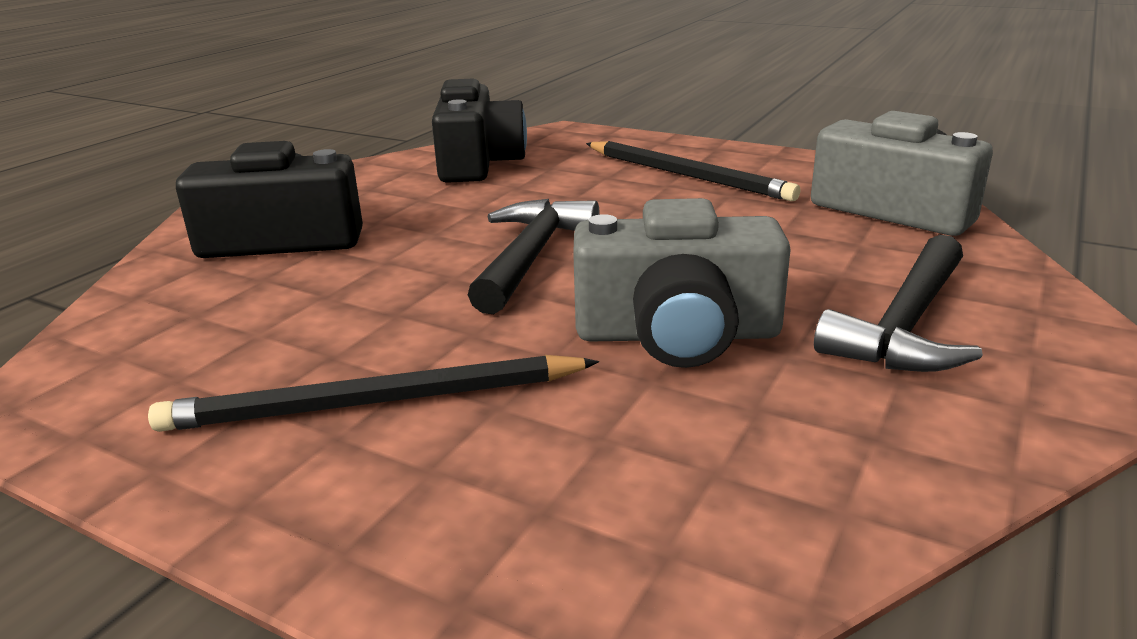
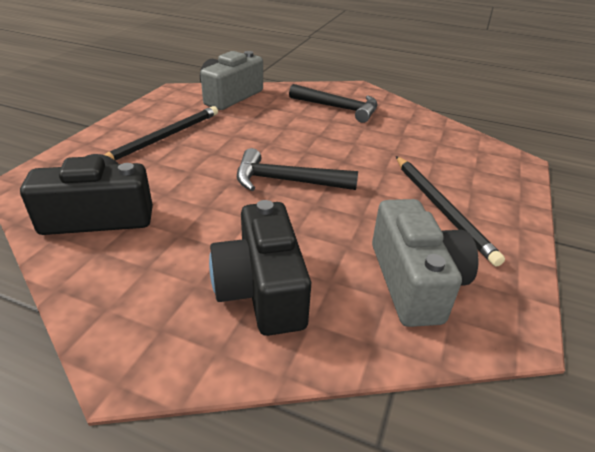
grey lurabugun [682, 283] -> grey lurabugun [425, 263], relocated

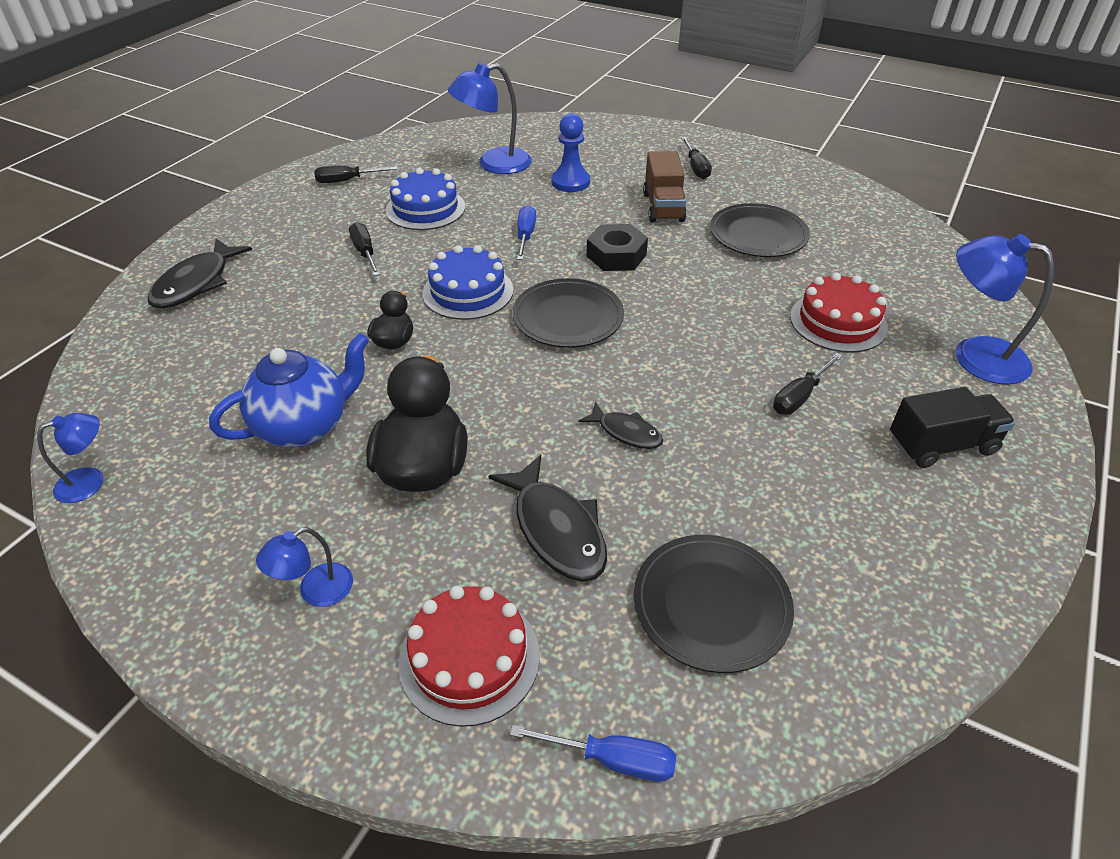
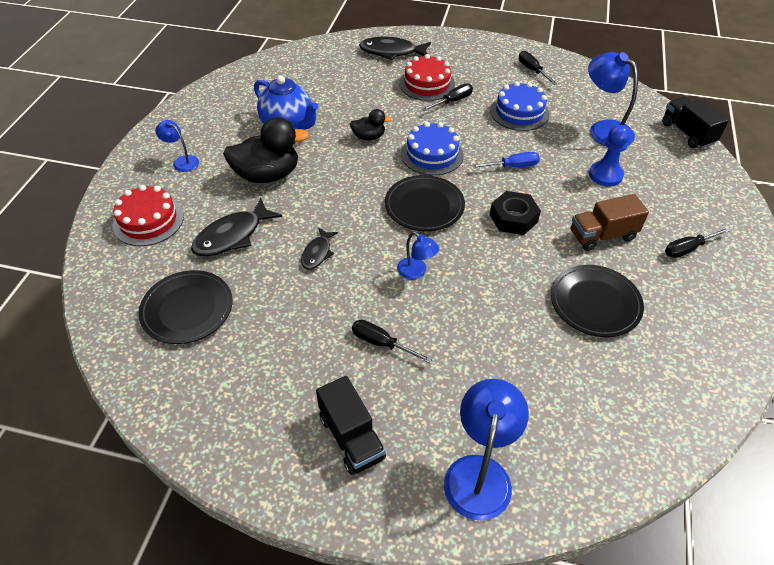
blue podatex [70, 458] -> blue podatex [418, 255], relocated
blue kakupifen [593, 753] -> none
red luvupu [839, 313] -> red luvupu [427, 77], relocated
none -> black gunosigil [695, 122]

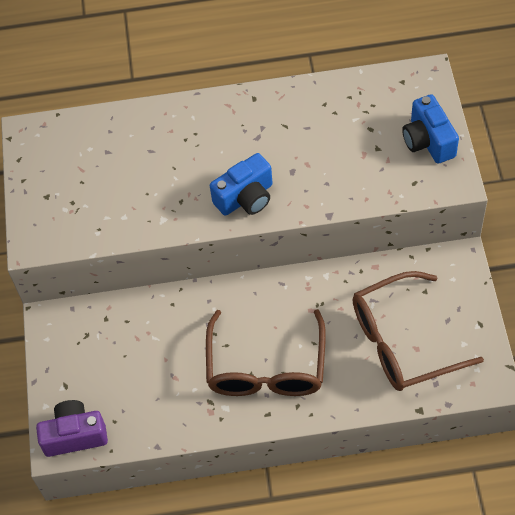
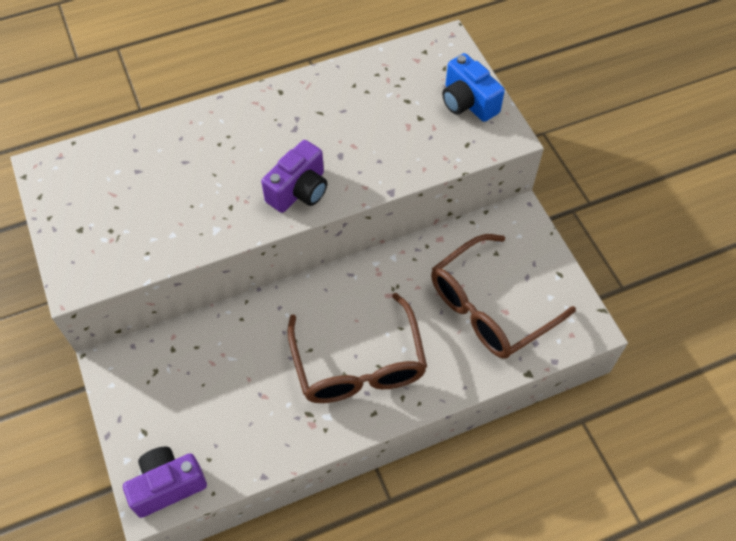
blue lurabugun [241, 184] -> purple lurabugun [294, 176]

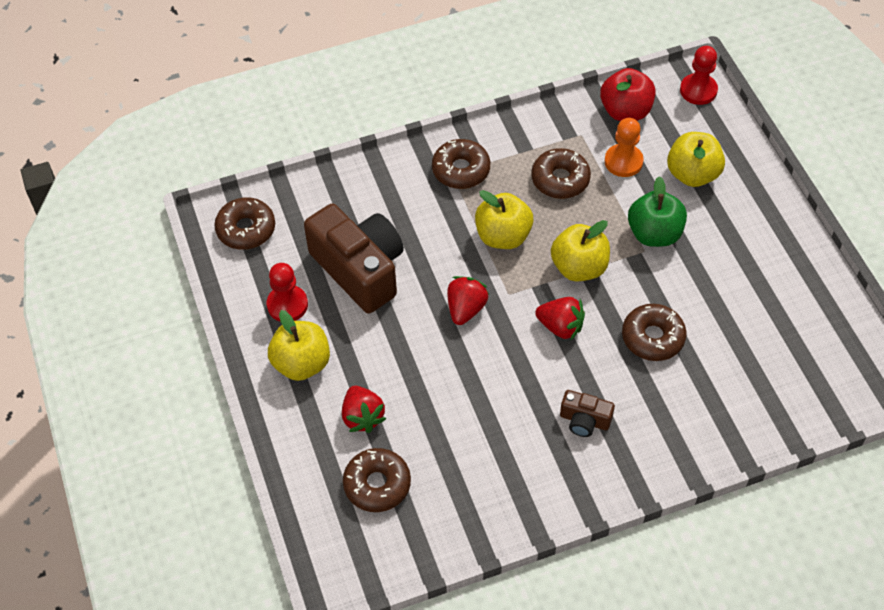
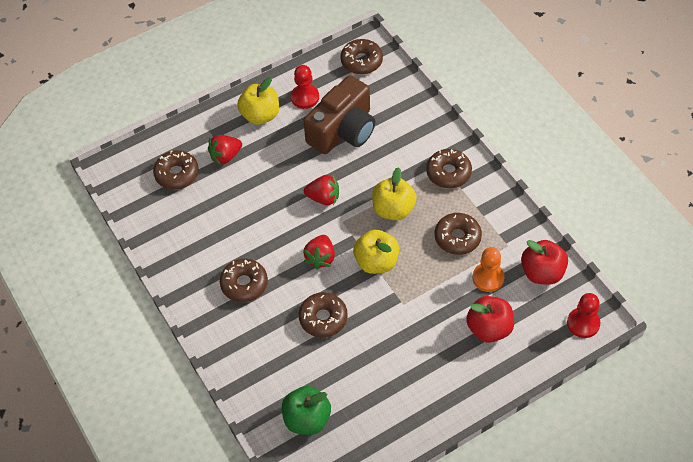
brown lurabugun [587, 413] -> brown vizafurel [244, 280]
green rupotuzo [657, 211] -> green rupotuzo [306, 410], relocated
yellow rupotuzo [696, 159] -> red rupotuzo [490, 319]

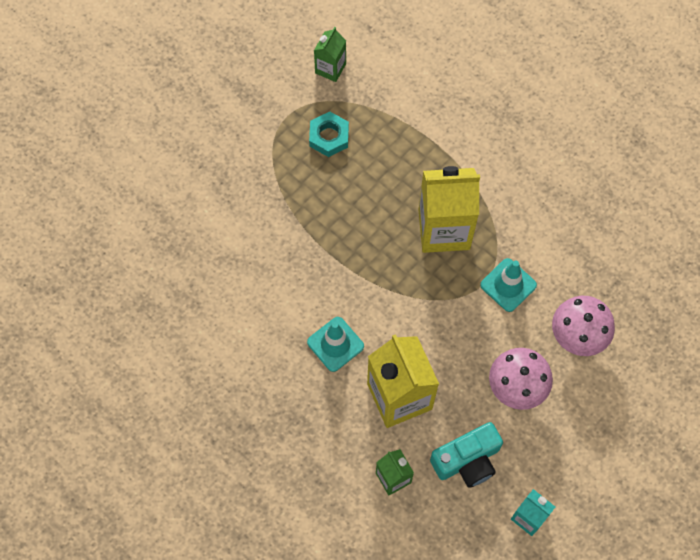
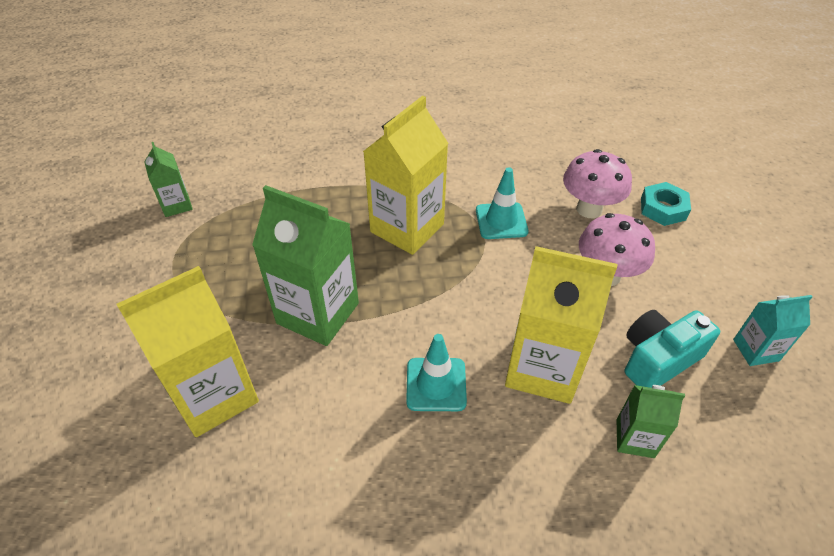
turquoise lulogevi [329, 134] -> turquoise lulogevi [666, 204], relocated
turquoise lurabugun [466, 455] -> turquoise lurabugun [672, 349], 135 degrees counterclockwise
none -> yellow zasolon [188, 351]
none -> green zasolon [305, 265]

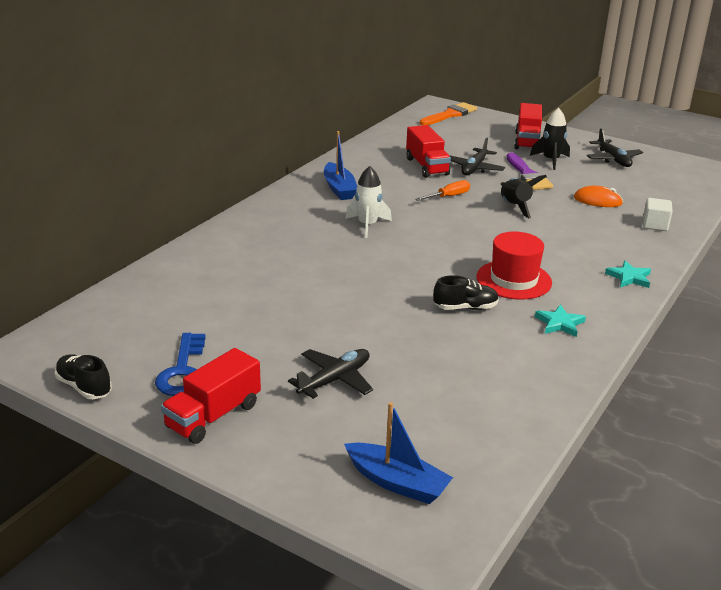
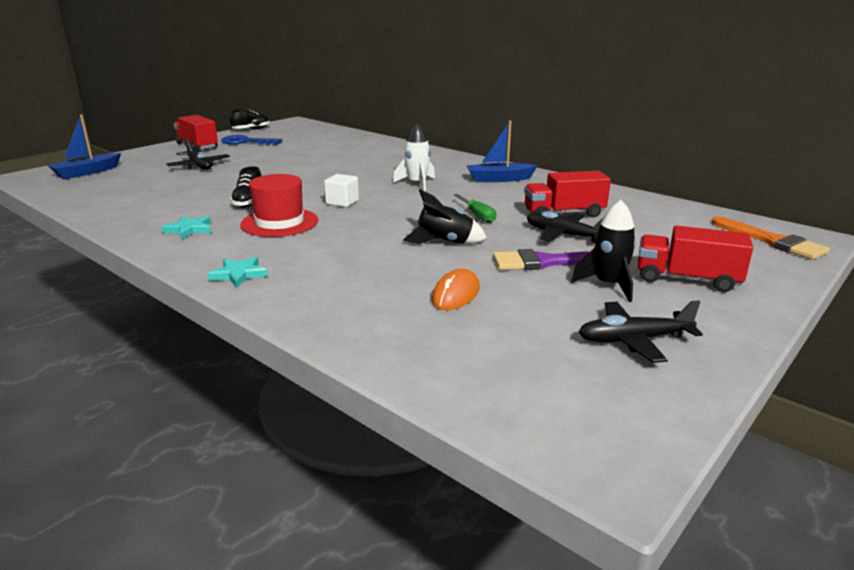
orange kakupifen [442, 190] -> green kakupifen [475, 208]
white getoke [658, 214] -> white getoke [341, 190], relocated

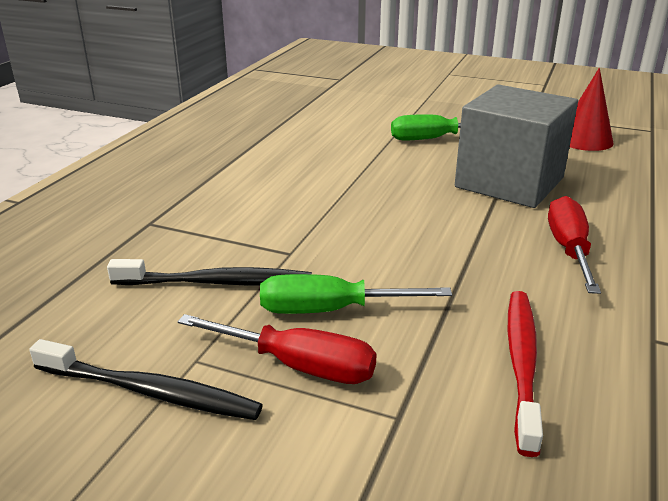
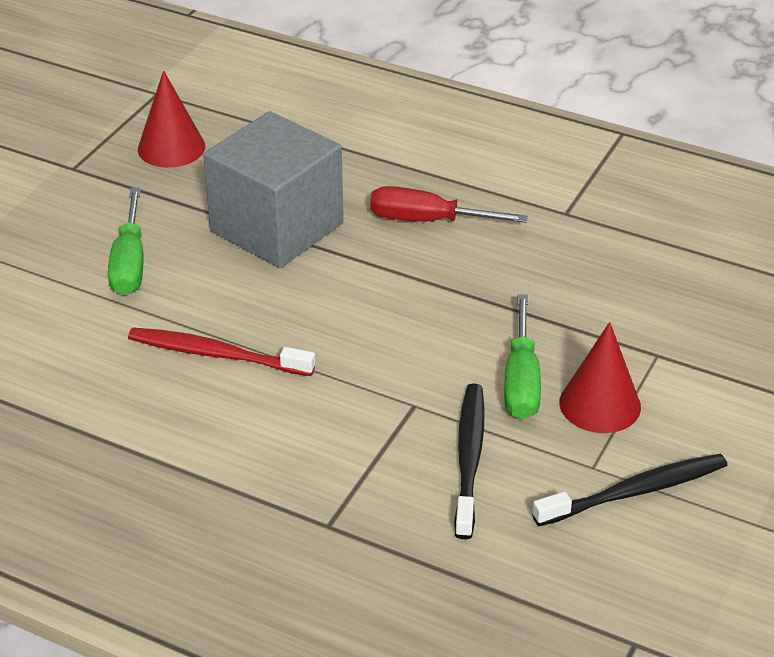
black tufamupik [146, 379] -> black tufamupik [629, 490], 45 degrees clockwise
red kakupifen [276, 349] -> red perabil [600, 377]
red tufamupik [525, 374] -> red tufamupik [221, 351], relocated

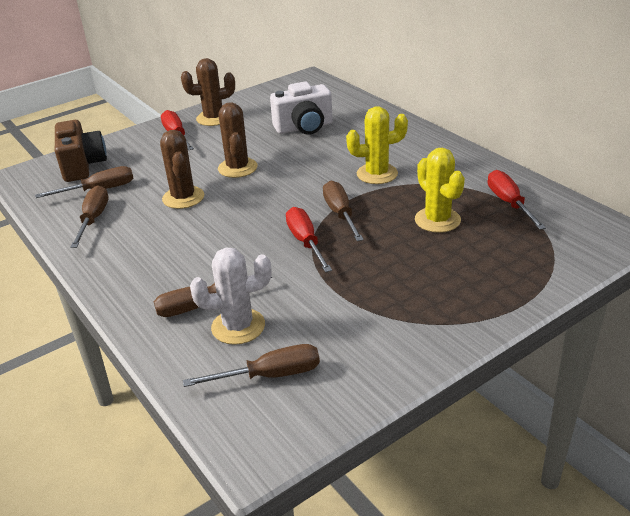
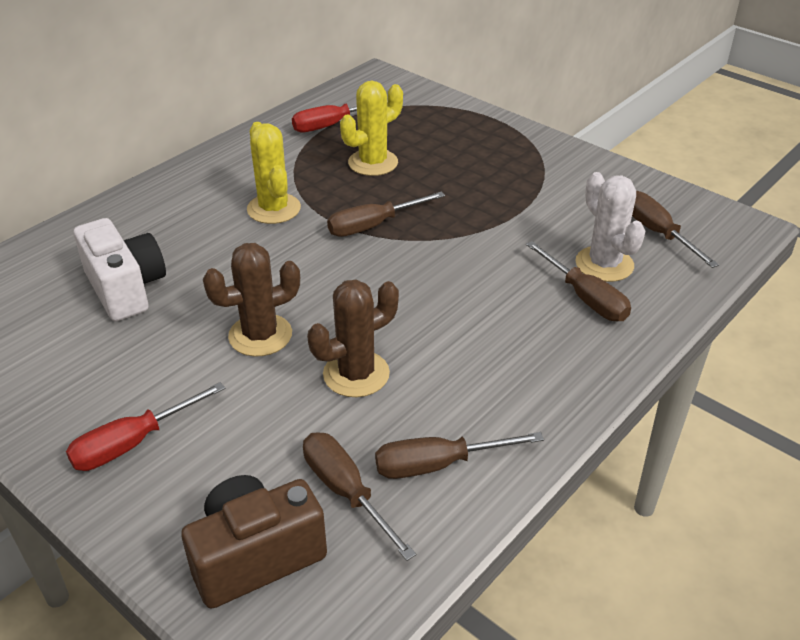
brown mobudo [208, 92] -> none
red kakupifen [309, 239] -> none

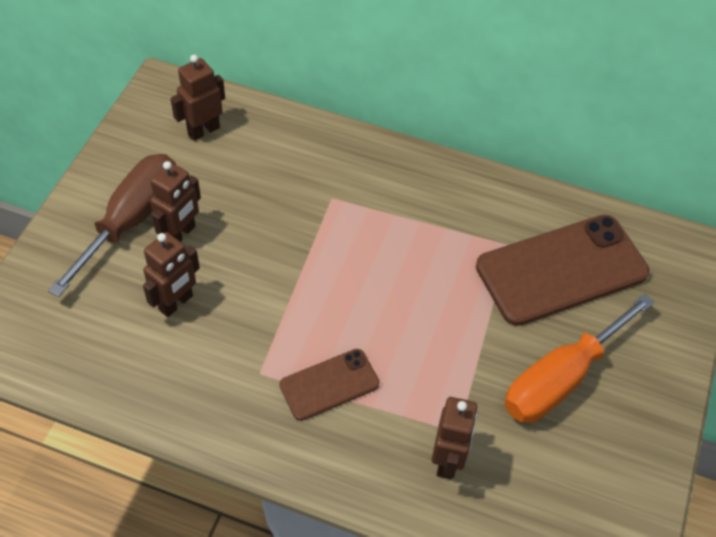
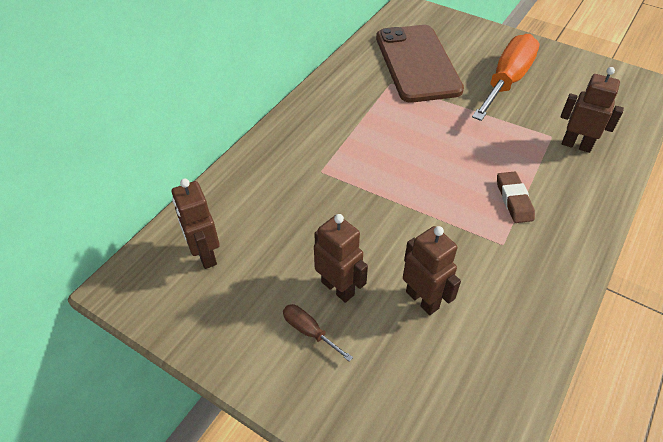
brown kakupifen [112, 225] -> brown kakupifen [318, 333], x0.42
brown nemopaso [329, 385] -> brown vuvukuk [516, 197]
orange kakupifen [579, 358] -> orange kakupifen [506, 77], 120 degrees counterclockwise

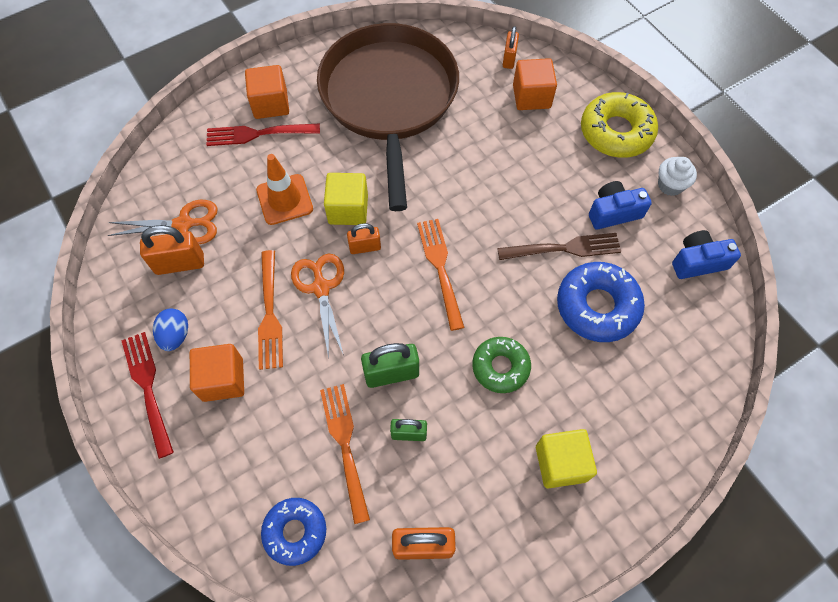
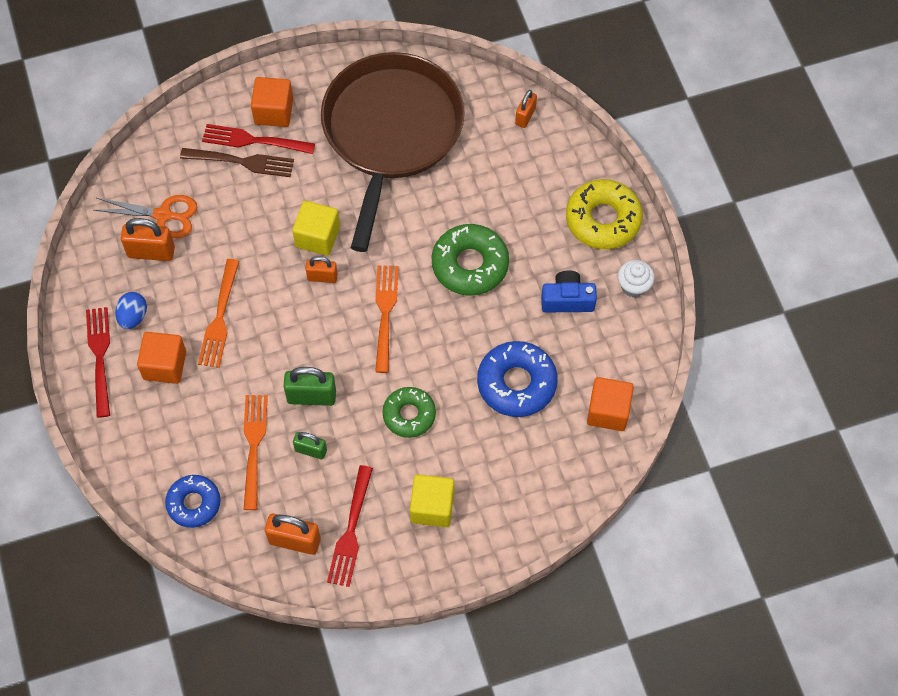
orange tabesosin [284, 189] -> none
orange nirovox [317, 306] -> none
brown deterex [559, 246] -> brown deterex [237, 162], relocated
orange getoke [535, 84] -> orange getoke [610, 404], relocated
blue lurabugun [706, 254] -> none
none -> red deterex [350, 526]
none -> green vizafurel [470, 260]

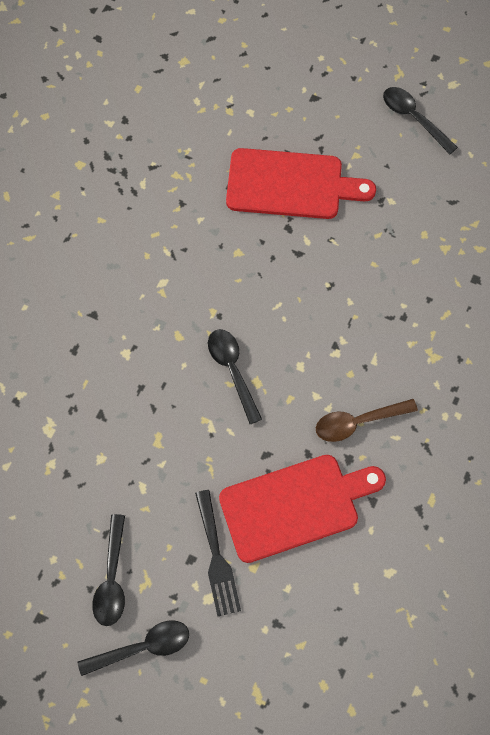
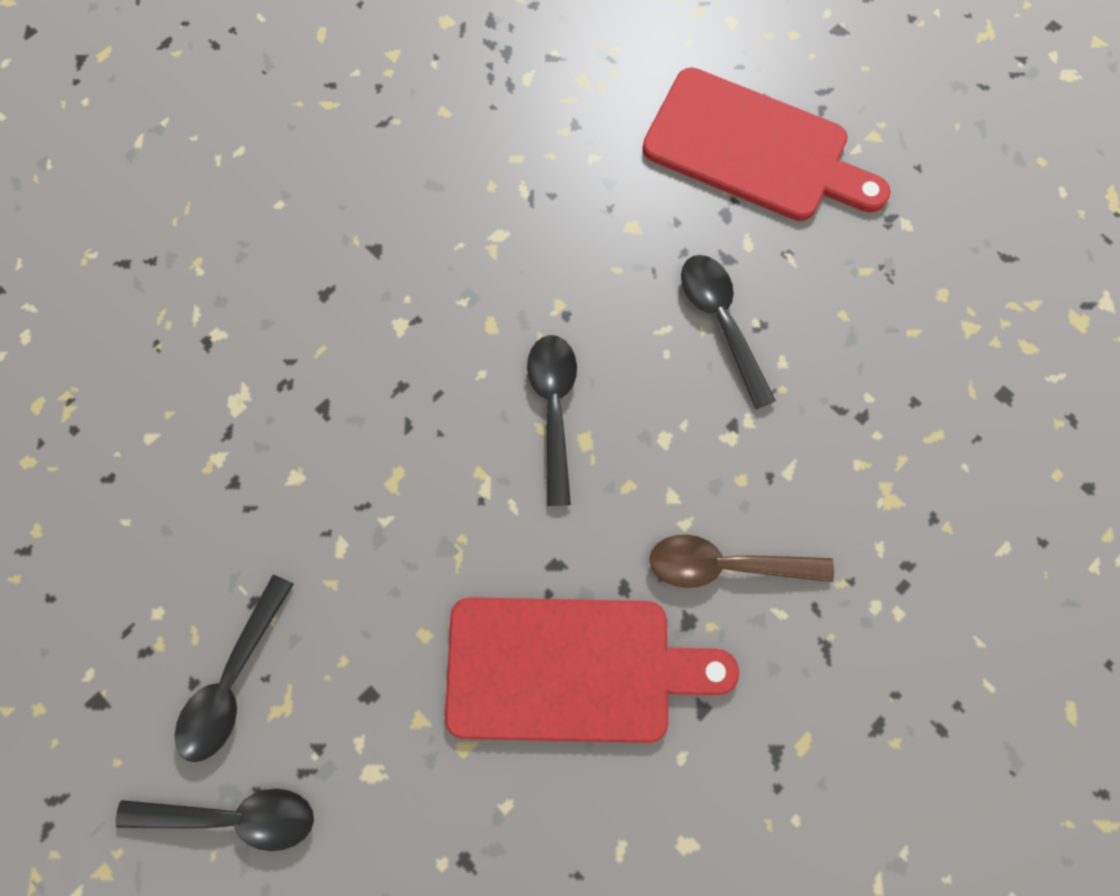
black deterex [218, 553] -> none
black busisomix [420, 121] -> black busisomix [728, 332], relocated

